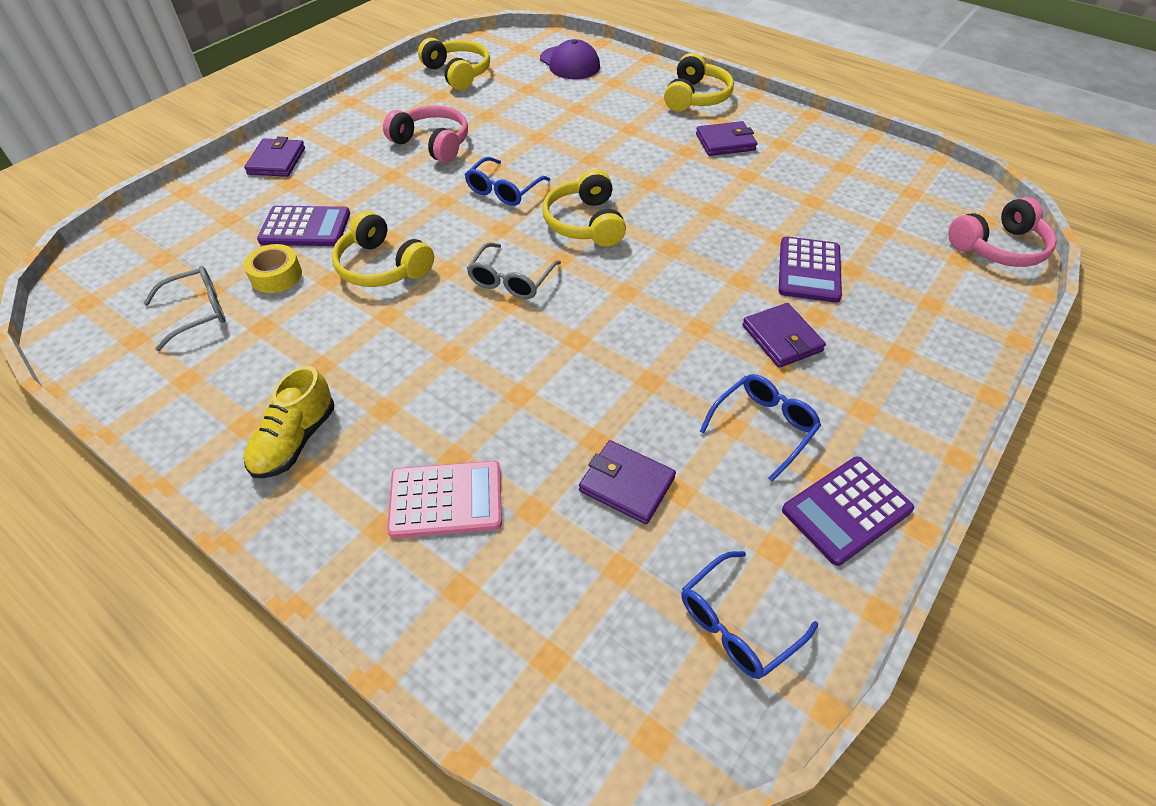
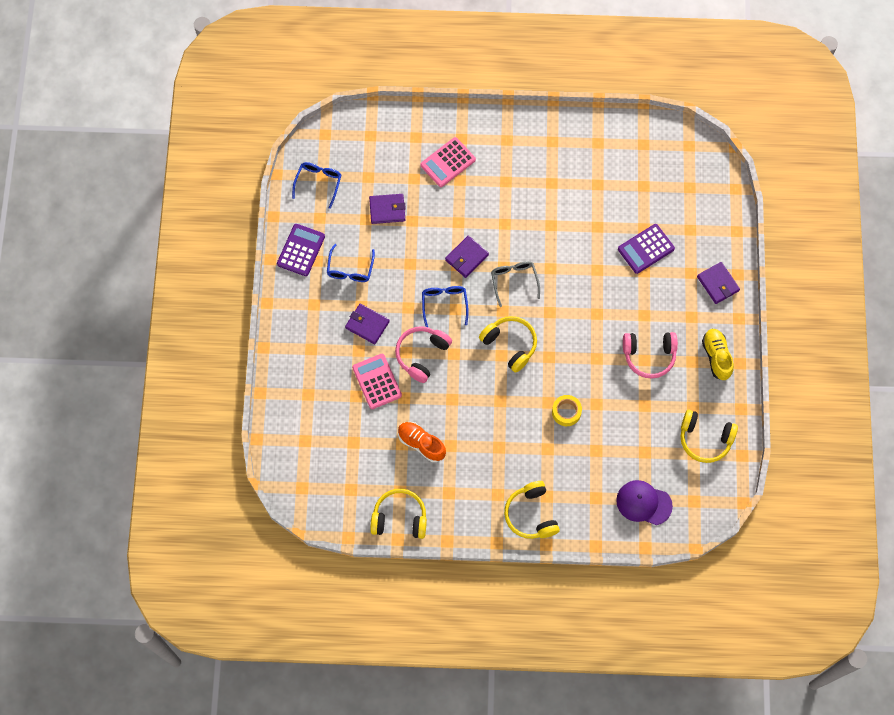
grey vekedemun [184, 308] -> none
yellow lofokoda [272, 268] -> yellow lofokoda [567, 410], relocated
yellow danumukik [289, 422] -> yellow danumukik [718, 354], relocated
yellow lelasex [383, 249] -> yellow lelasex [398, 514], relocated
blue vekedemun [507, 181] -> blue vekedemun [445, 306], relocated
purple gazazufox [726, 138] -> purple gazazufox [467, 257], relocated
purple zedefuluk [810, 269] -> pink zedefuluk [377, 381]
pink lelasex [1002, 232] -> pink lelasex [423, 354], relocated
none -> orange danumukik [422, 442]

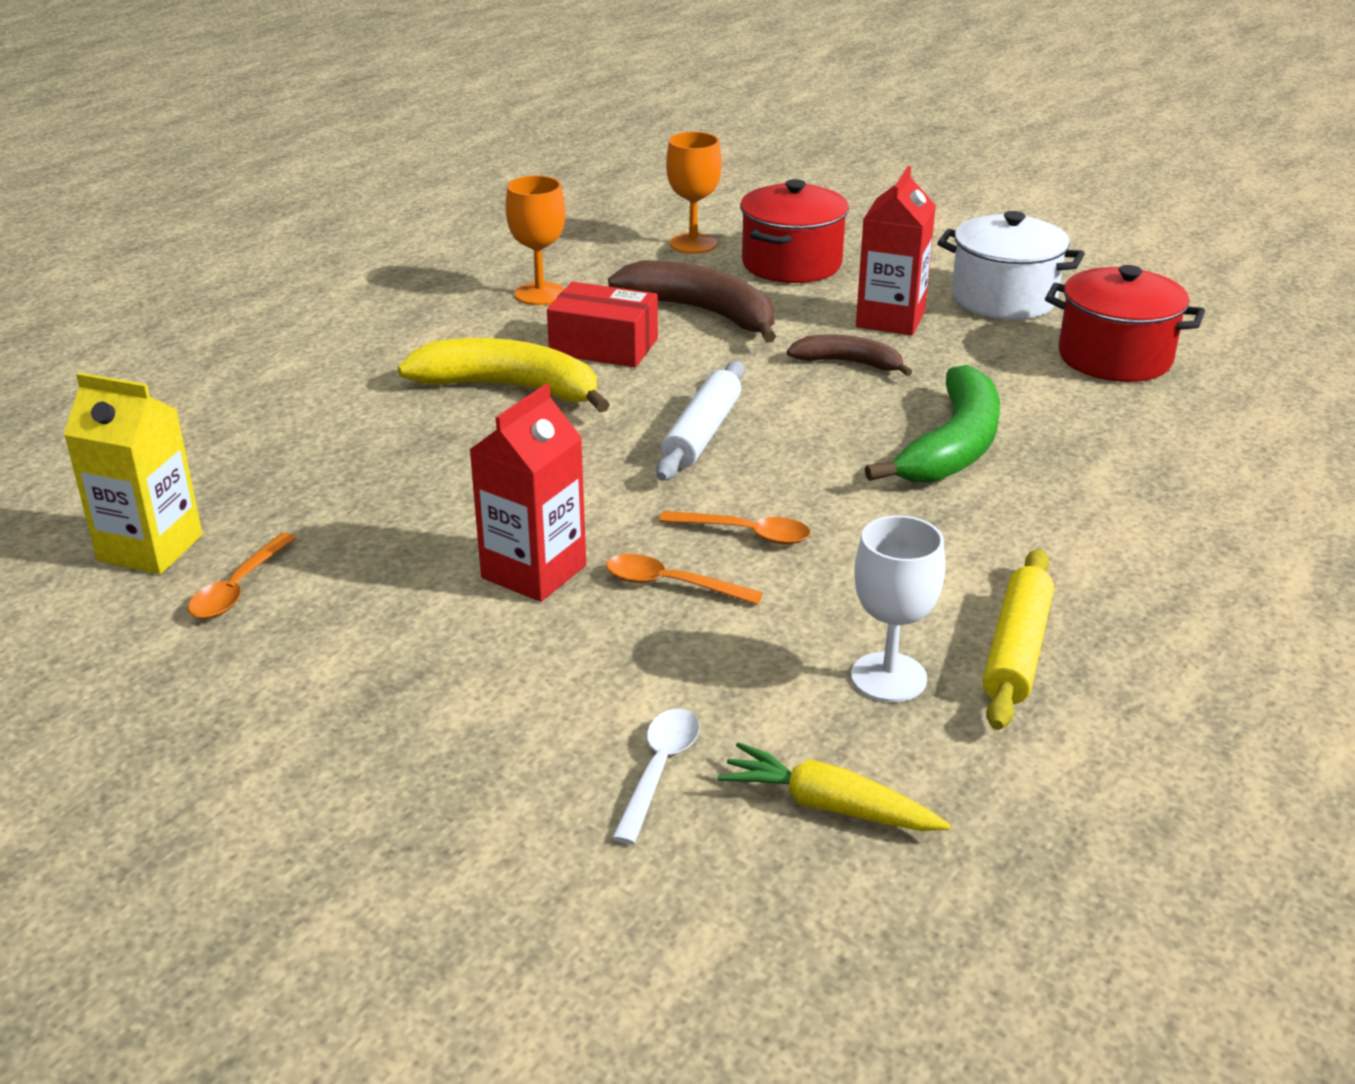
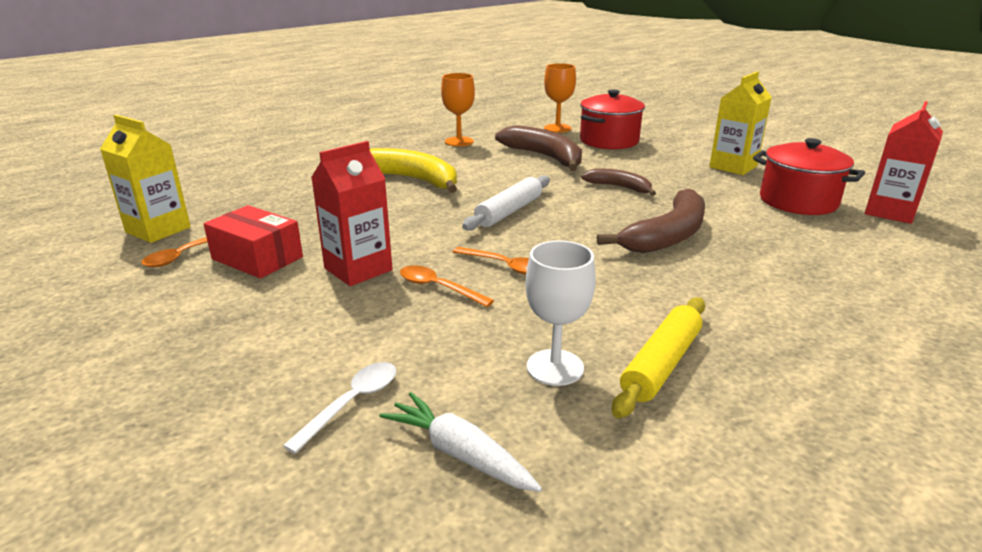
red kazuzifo [602, 324] -> red kazuzifo [253, 242], relocated
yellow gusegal [834, 786] -> white gusegal [460, 442]
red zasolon [896, 251] -> red zasolon [904, 162], relocated
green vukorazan [932, 423] -> brown vukorazan [651, 221]
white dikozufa [1011, 265] -> yellow zasolon [740, 123]

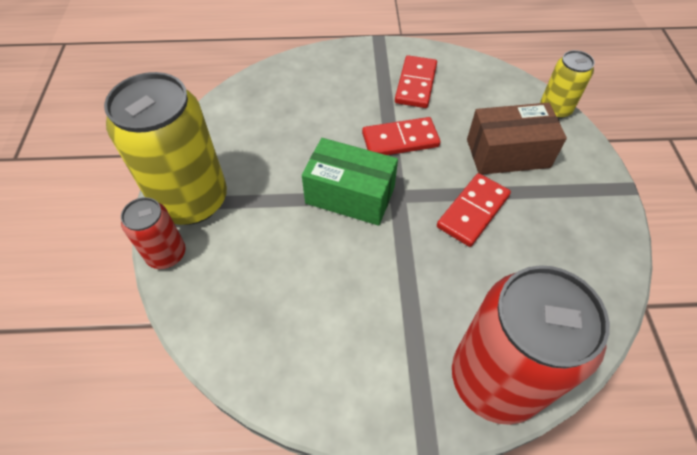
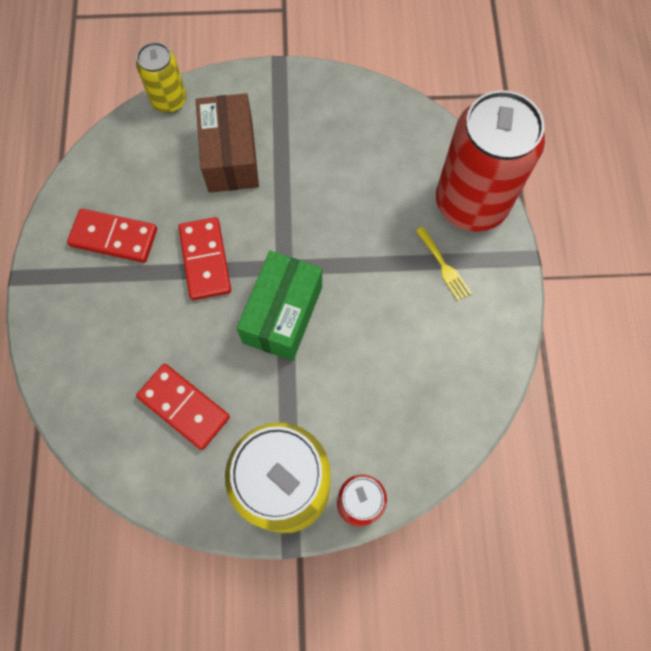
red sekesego [474, 210] -> red sekesego [183, 407], relocated
none -> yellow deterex [444, 264]

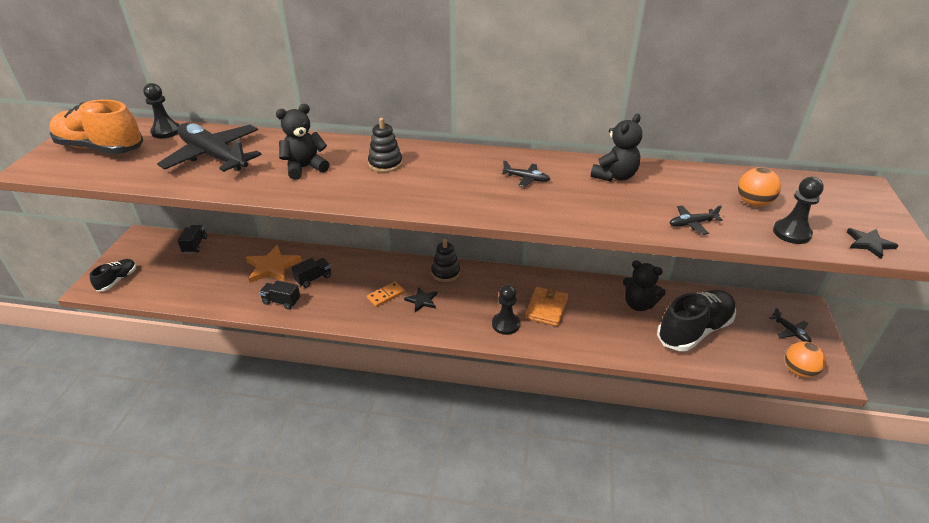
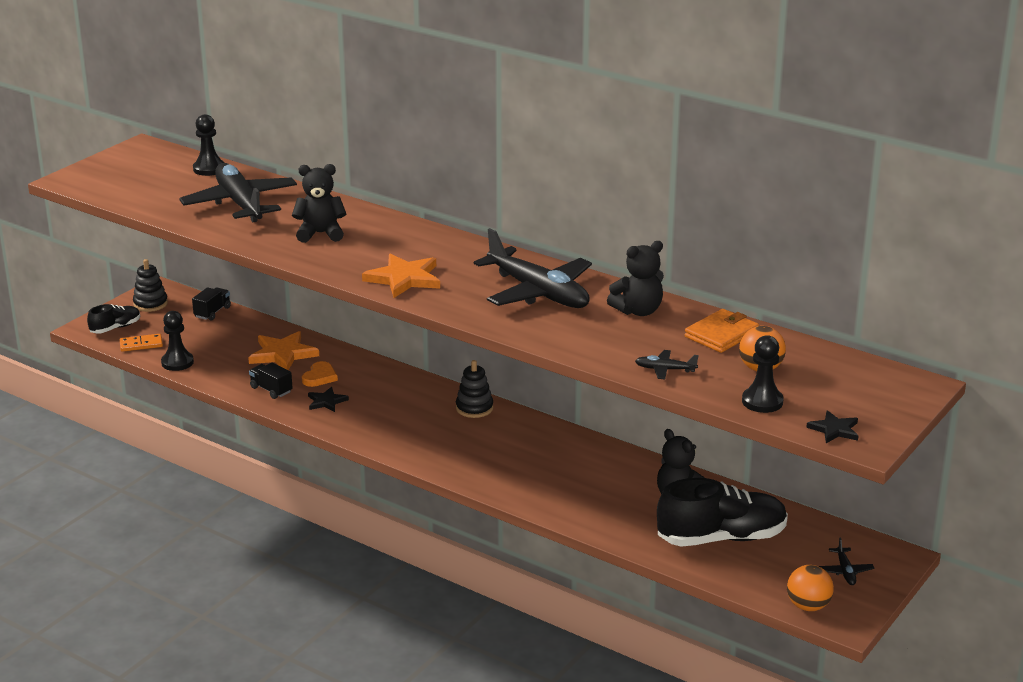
orange danumukik [96, 127] -> none
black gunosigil [311, 273] -> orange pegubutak [320, 374]
orange sekesego [386, 294] -> orange sekesego [141, 343], relocated
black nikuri [385, 145] -> black nikuri [150, 285], relocated
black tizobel [420, 299] -> black tizobel [328, 399], relocated
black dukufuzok [506, 310] -> black dukufuzok [177, 341], relocated
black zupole [526, 173] -> black zupole [533, 268], x2.46
orange gazazufox [546, 306] -> orange gazazufox [722, 331], relocated
none -> orange tizobel [401, 275]

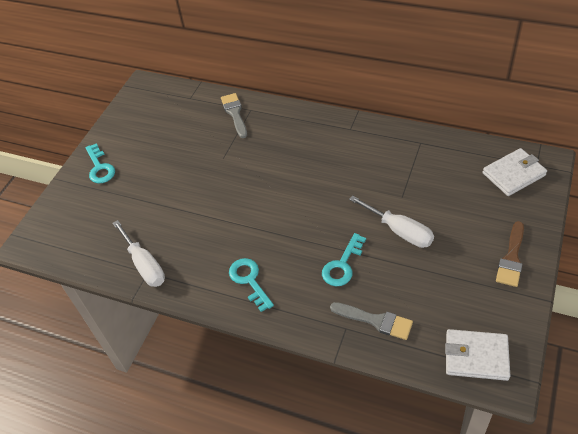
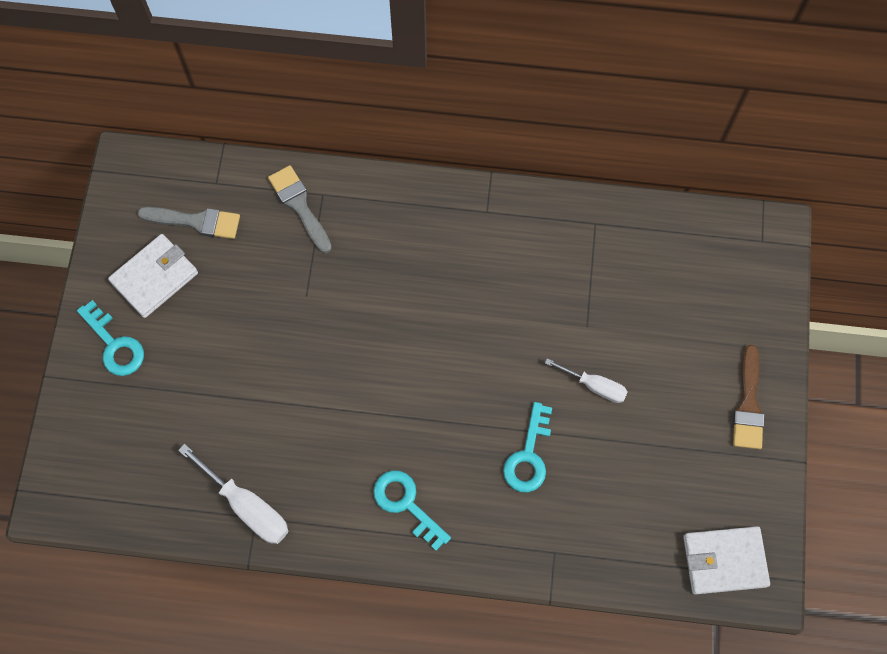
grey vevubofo [371, 321] -> grey vevubofo [189, 223], relocated
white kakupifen [391, 221] -> white kakupifen [586, 380], x0.64
white gazazufox [515, 172] -> white gazazufox [153, 276], relocated

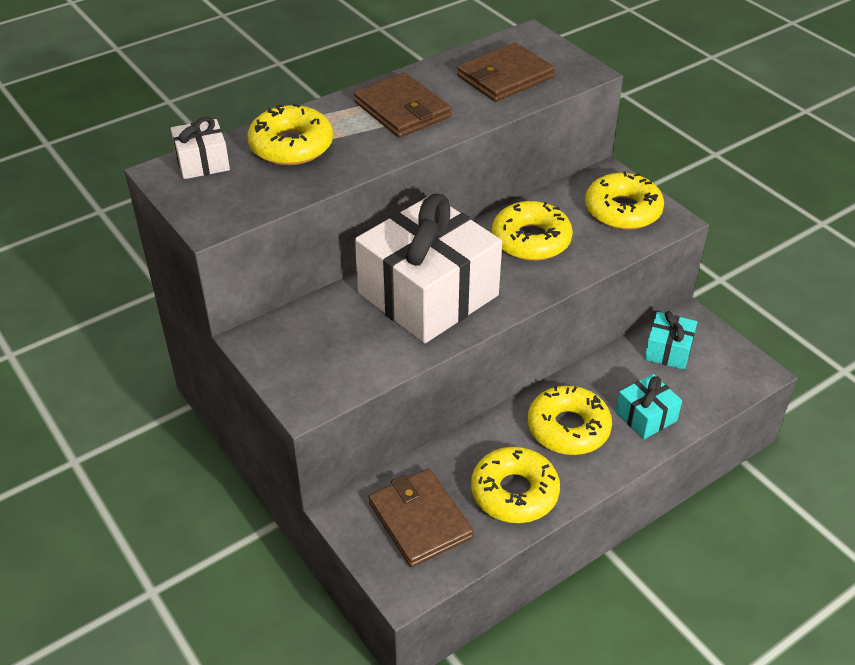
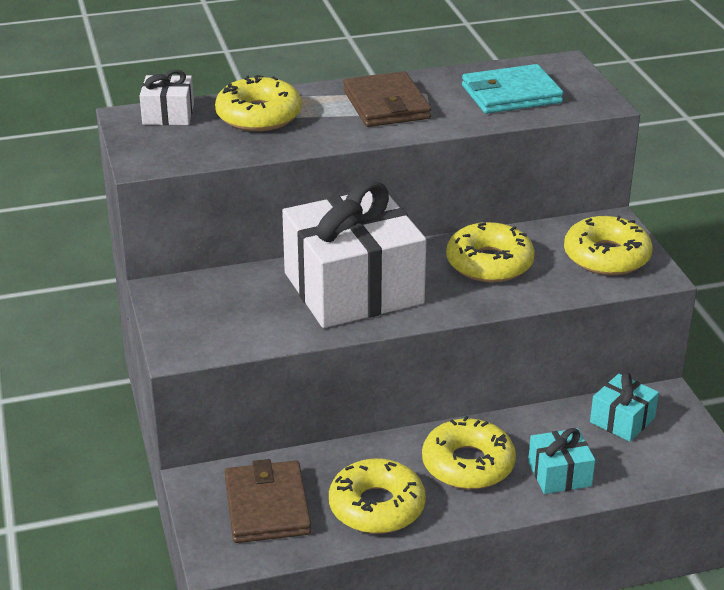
brown gazazufox [506, 72] -> turquoise gazazufox [513, 89]

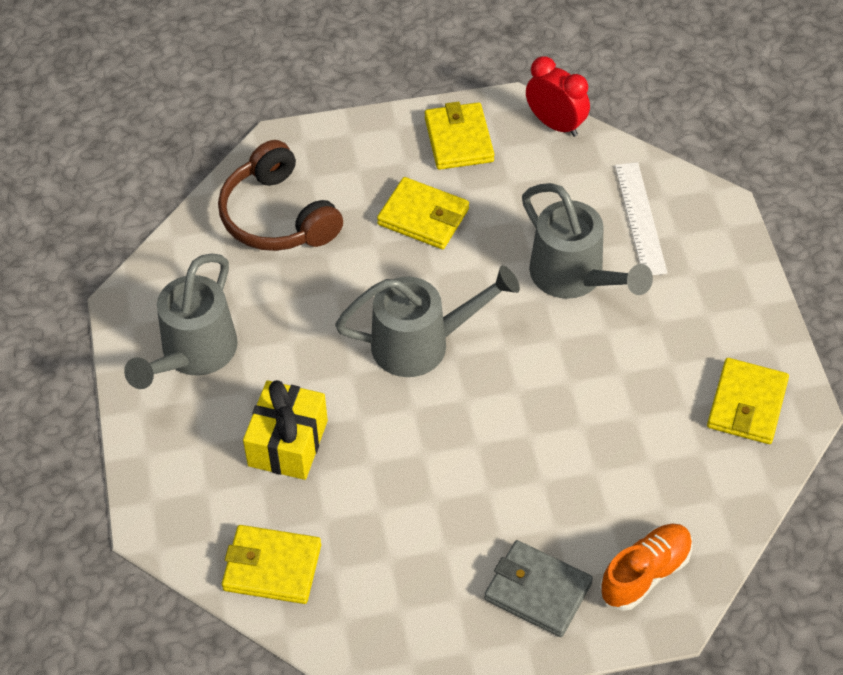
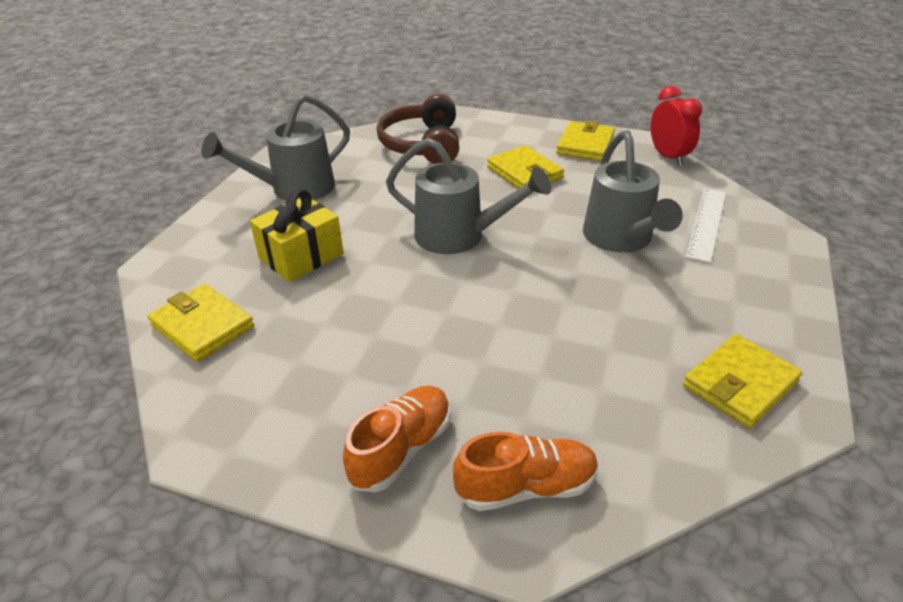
grey gazazufox [538, 588] -> orange danumukik [397, 439]

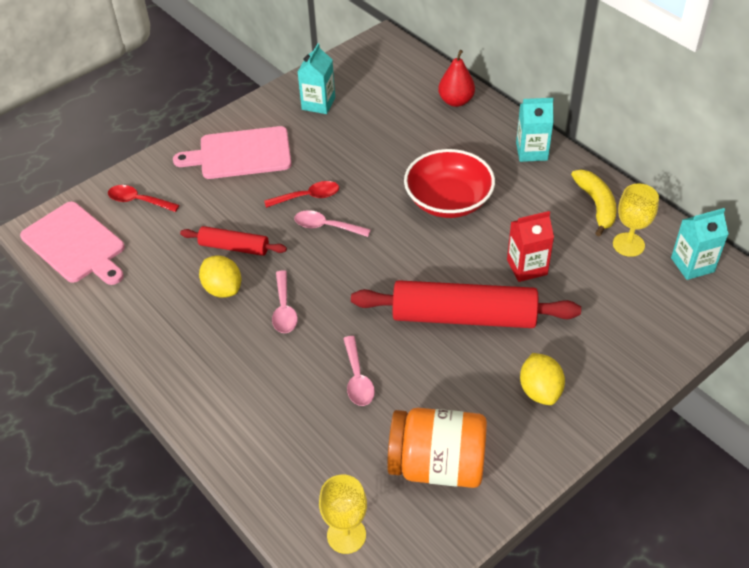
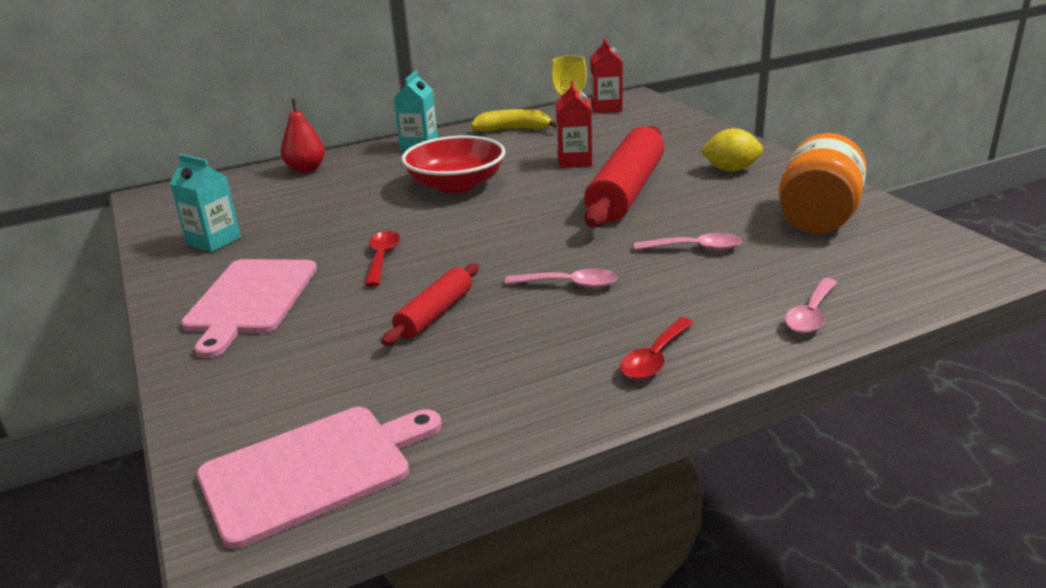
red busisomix [144, 198] -> red busisomix [657, 348], relocated
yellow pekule [220, 276] -> none
pink busisomix [332, 223] -> pink busisomix [811, 305], relocated
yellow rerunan [343, 514] -> none
turquoise zasolon [699, 244] -> red zasolon [607, 76]

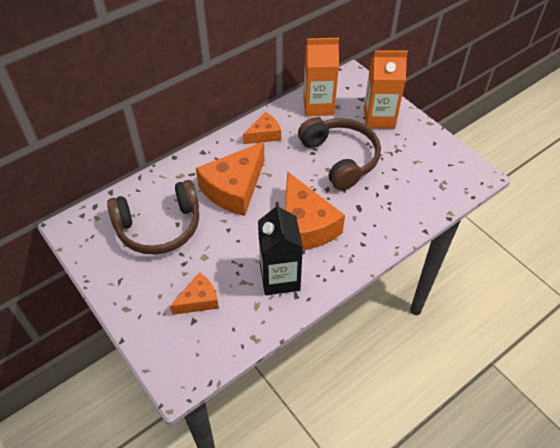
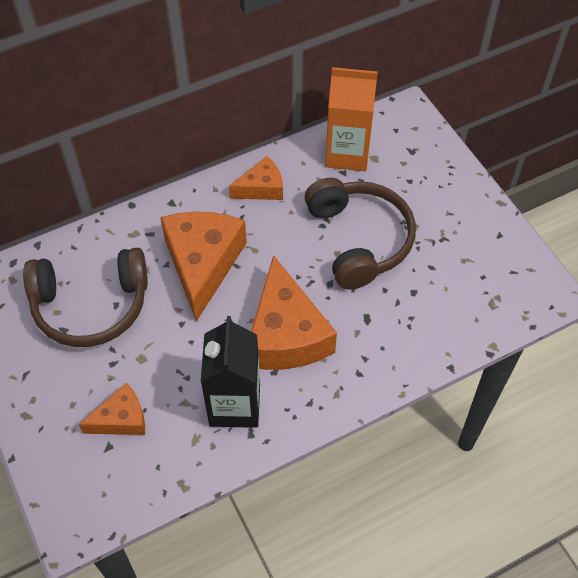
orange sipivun [230, 179] -> orange sipivun [203, 267], 135 degrees clockwise
orange zasolon [386, 89] -> none

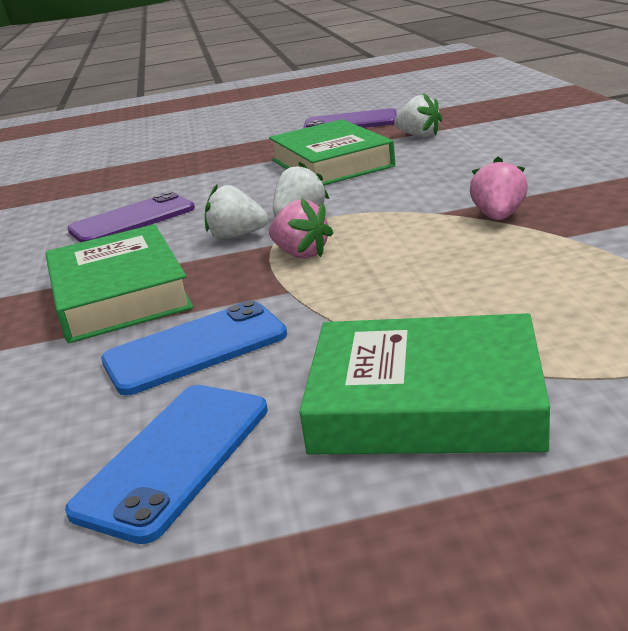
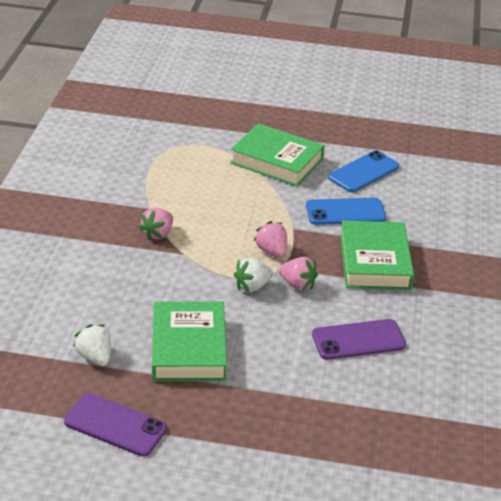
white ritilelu [236, 211] -> pink ritilelu [298, 274]

